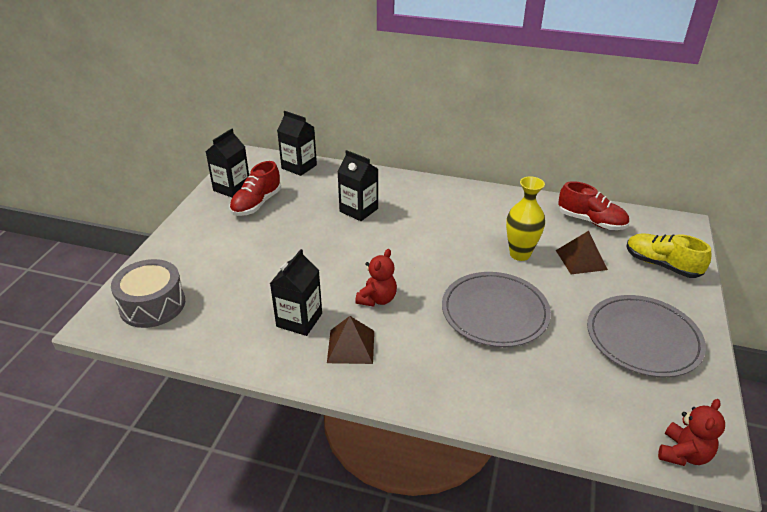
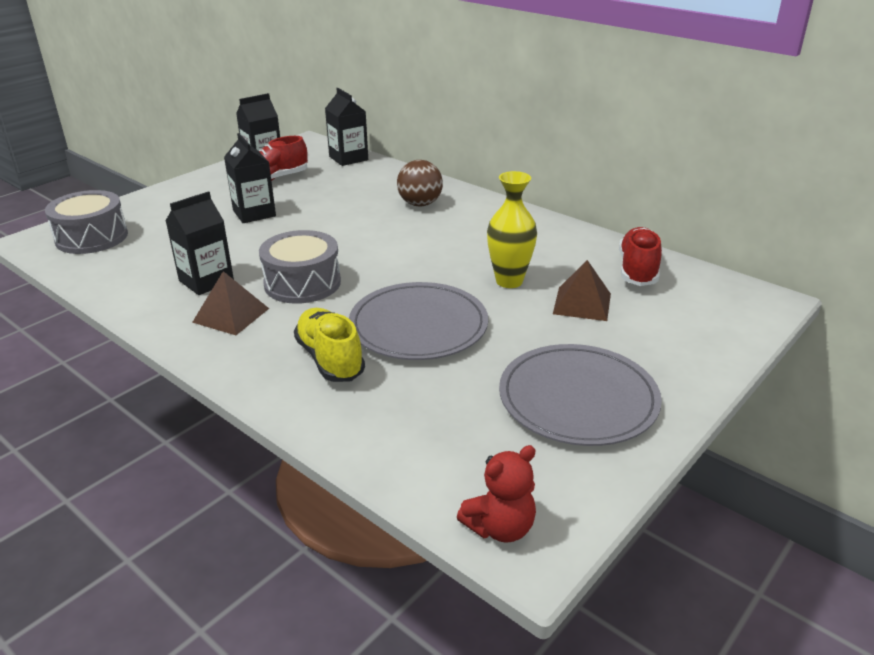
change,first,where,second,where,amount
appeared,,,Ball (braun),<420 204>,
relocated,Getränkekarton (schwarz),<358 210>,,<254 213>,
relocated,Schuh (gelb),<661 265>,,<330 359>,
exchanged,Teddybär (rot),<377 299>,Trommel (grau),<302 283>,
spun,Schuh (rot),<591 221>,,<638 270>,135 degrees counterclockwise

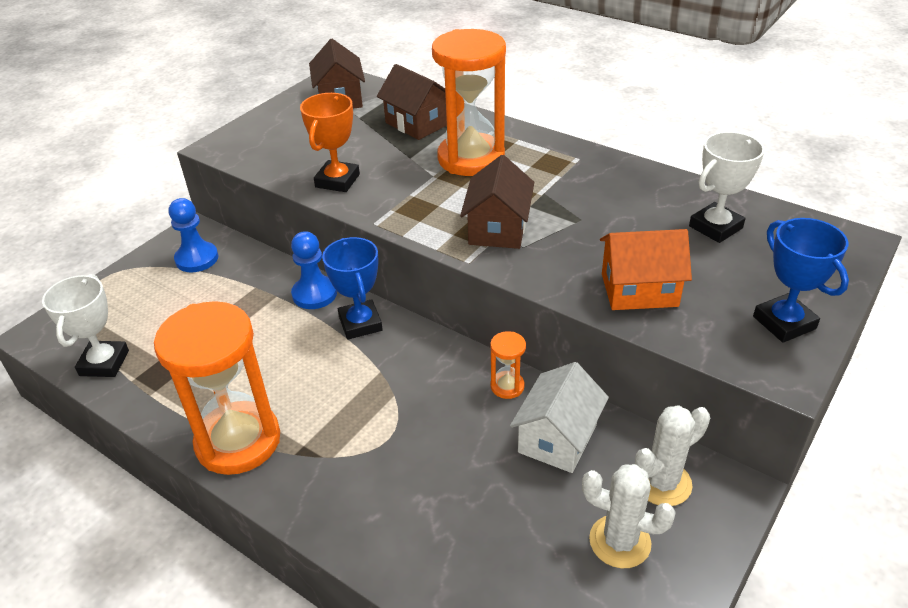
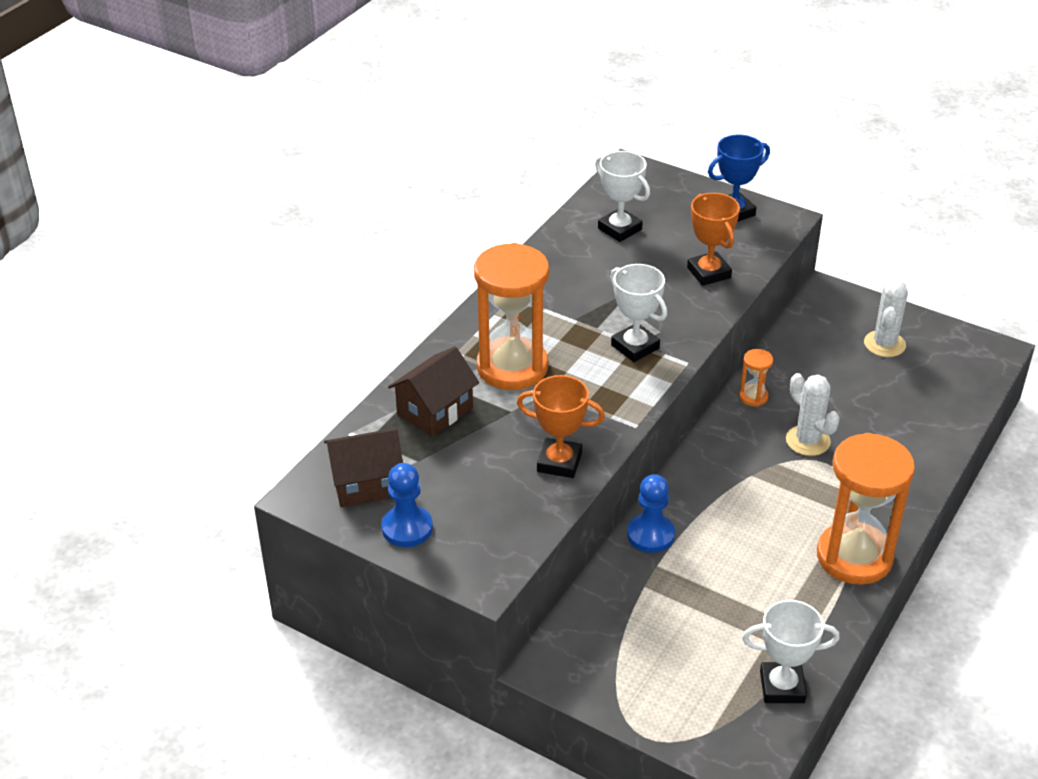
change,first,where,second,where,amount
missing,Pokal (blau),<360 323>,,,
missing,Haus (weiß),<557 438>,,,
relocated,Bauer (blau),<197 259>,,<407 528>,
relocated,Kaktus (weiß),<662 483>,,<808 441>,
exchanged,Haus (braun),<498 228>,Pokal (weiß),<635 347>,
exchanged,Haus (orange),<639 290>,Pokal (orange),<709 273>,

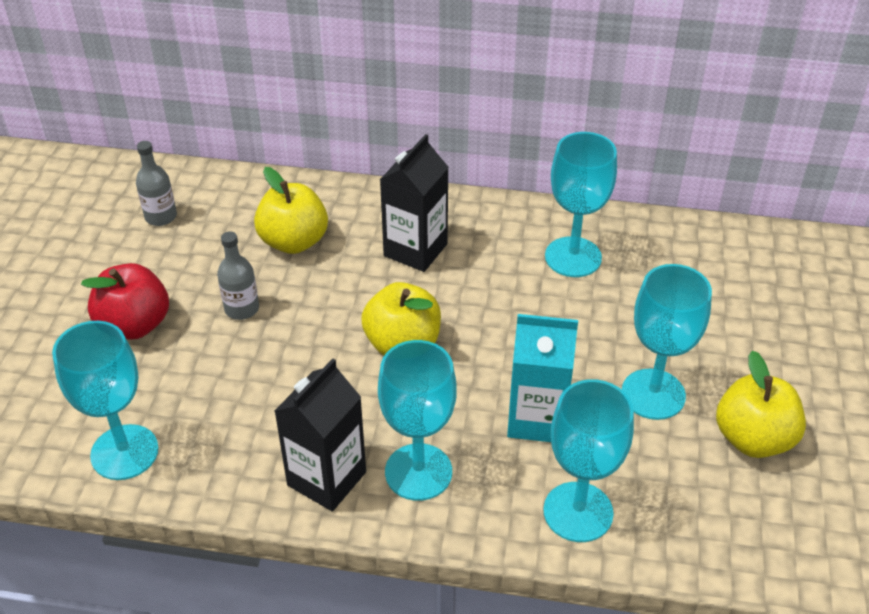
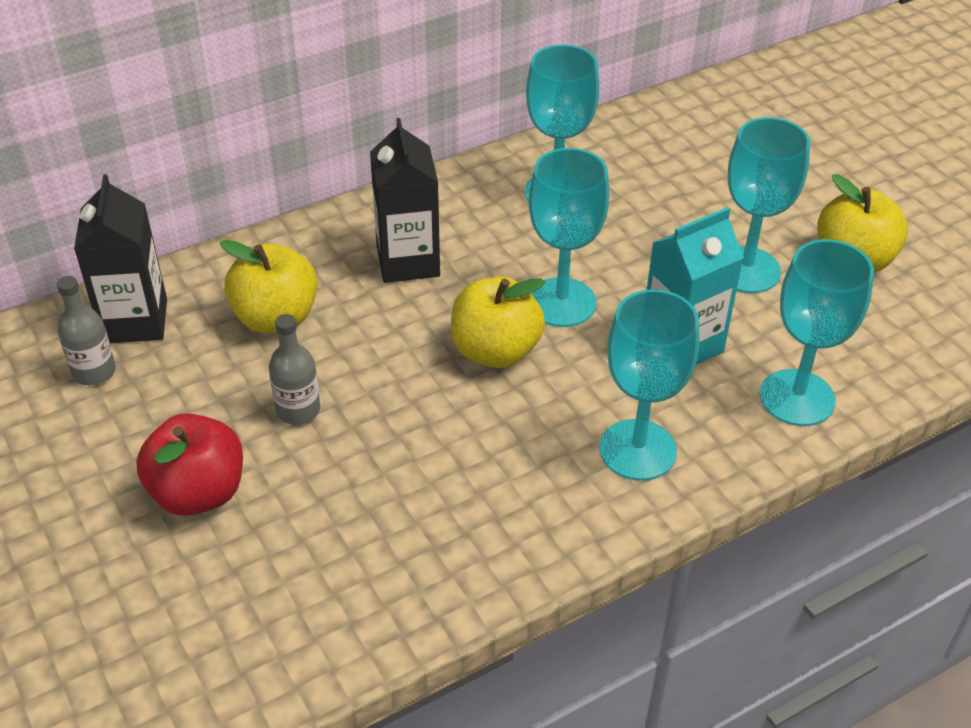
change,first,where,second,where,amount
relocated,Kelch (türkis),<124 452>,,<561 302>,
relocated,Getränkekarton (schwarz),<326 478>,,<135 321>,

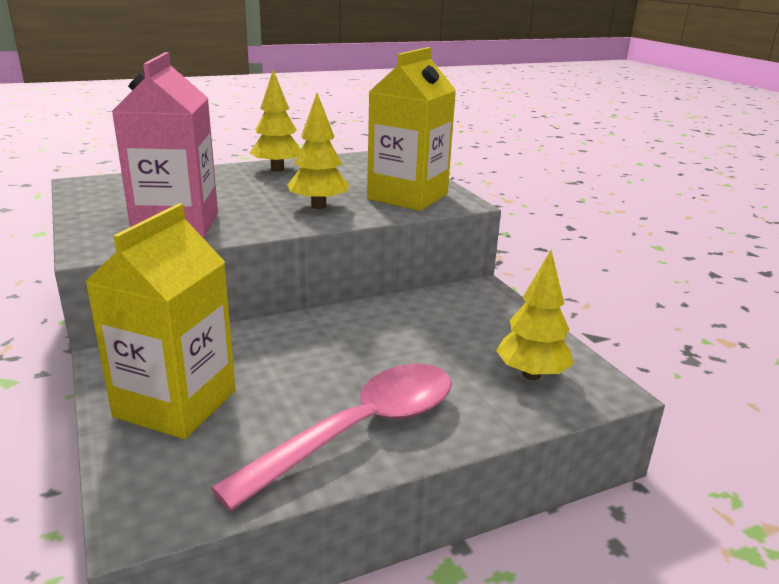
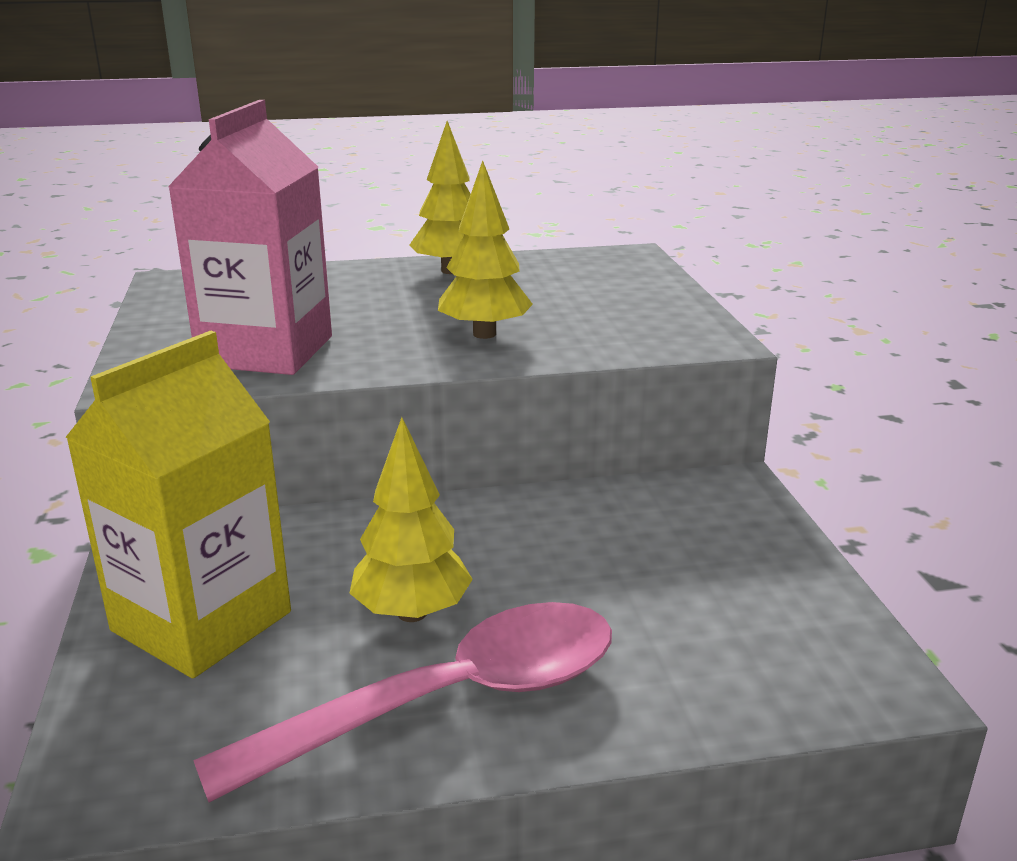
change,first,where,second,where,amount
missing,Getränkekarton (gelb),<408 196>,,,
relocated,Baum (gelb),<531 374>,,<412 613>,

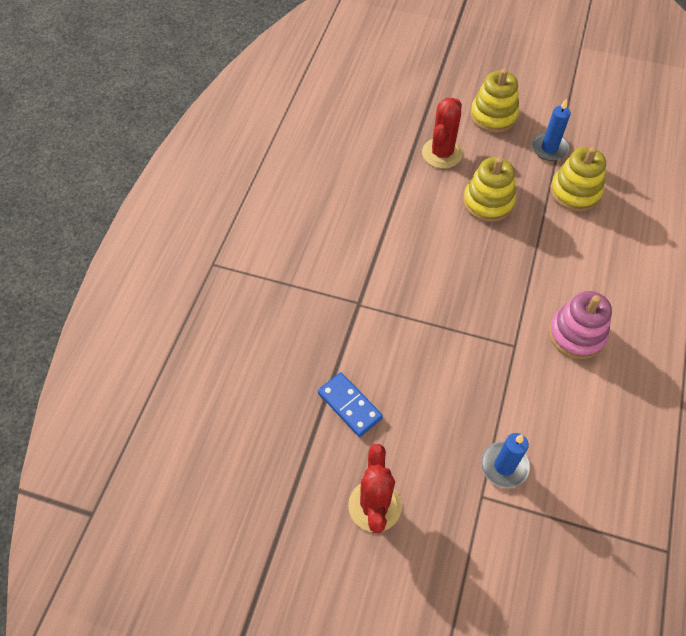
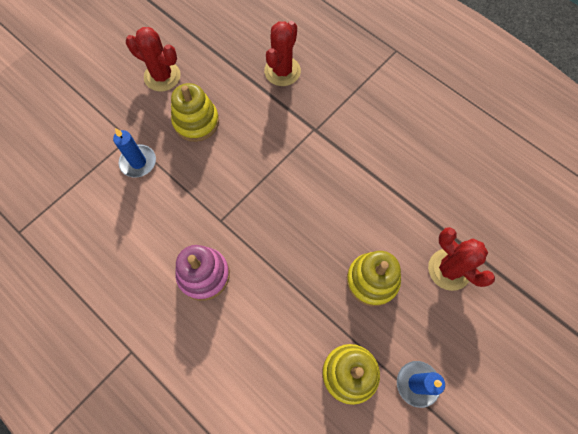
change,first,where,second,where,amount
missing,Dominostein (blau),<349 405>,,,
appeared,,,Kaktus (rot),<282 71>,
relocated,Stapelspielzeug (gelb),<493 116>,,<196 122>,

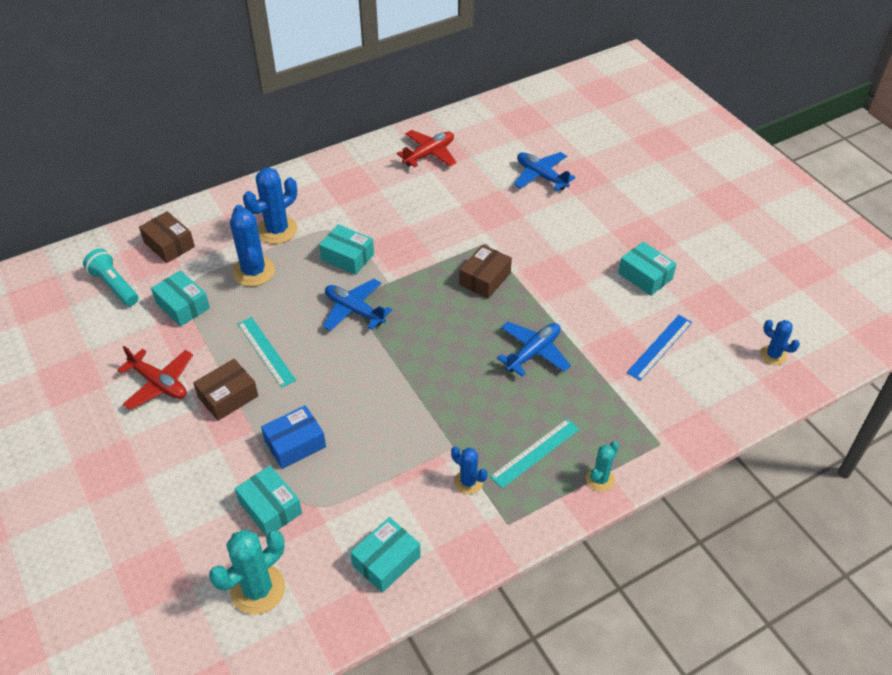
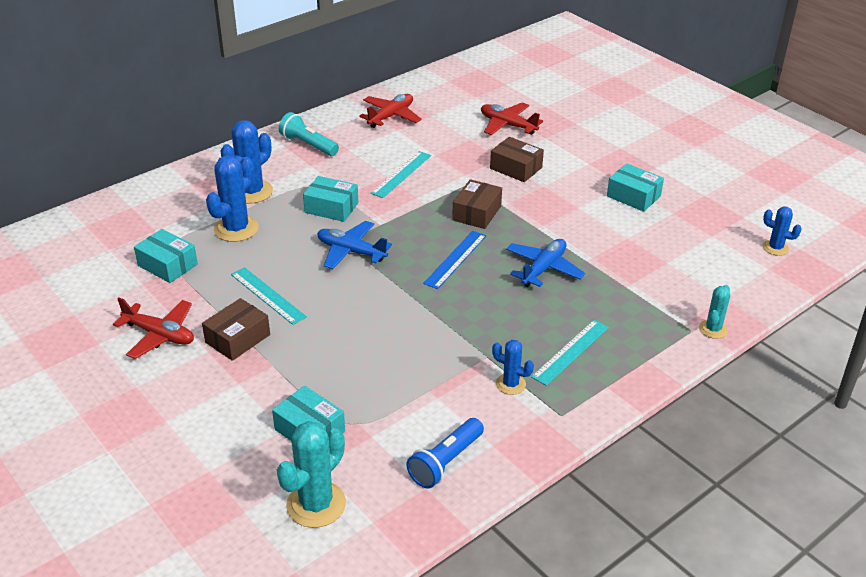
change,first,where,second,where,amount
missing,Schachtel (blau),<295 444>,,,
appeared,,,Lineal (türkis),<401 174>,
relocated,Taschenlampe (türkis),<114 286>,,<308 145>,
relocated,Schachtel (braun),<169 244>,,<516 168>,
relocated,Kaktus (türkis),<600 479>,,<713 329>,
relocated,Lineal (blau),<660 347>,,<455 259>,
exchanged,Schachtel (türkis),<386 561>,Taschenlampe (blau),<446 462>,
colour,Flugzeug (blau),<541 176>,Flugzeug (rot),<507 125>,
spun,Kaktus (blau),<253 271>,,<236 229>,60 degrees clockwise

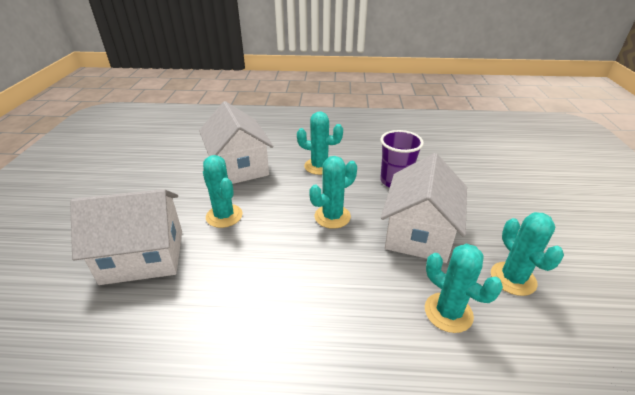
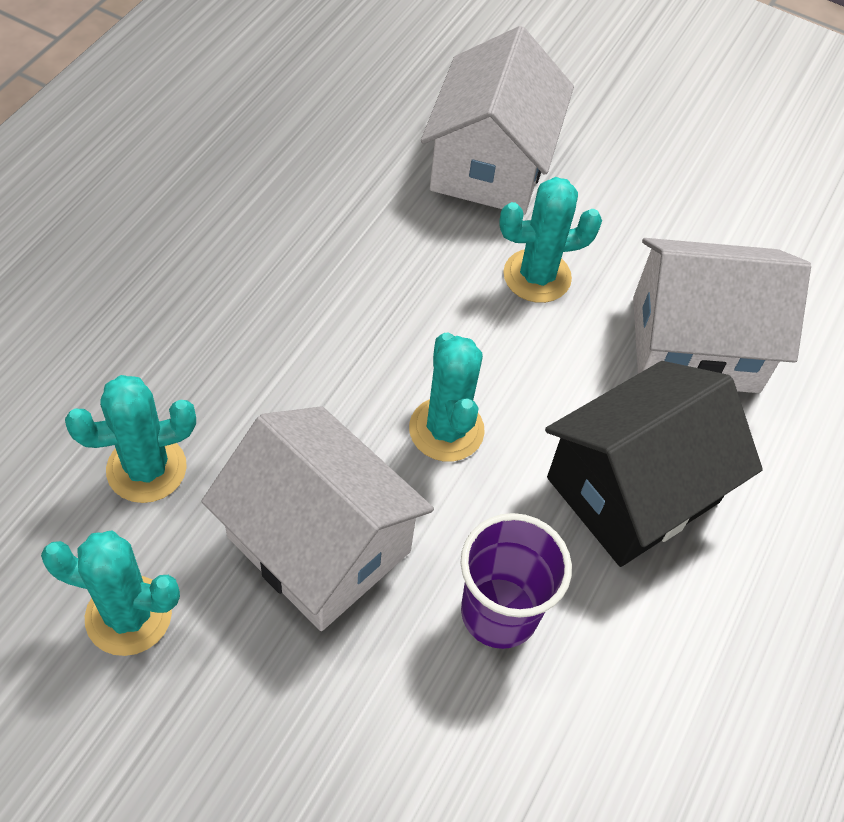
change,first,where,second,where,amount
exchanged,Kaktus (türkis),<319 166>,Haus (schwarz),<633 490>,

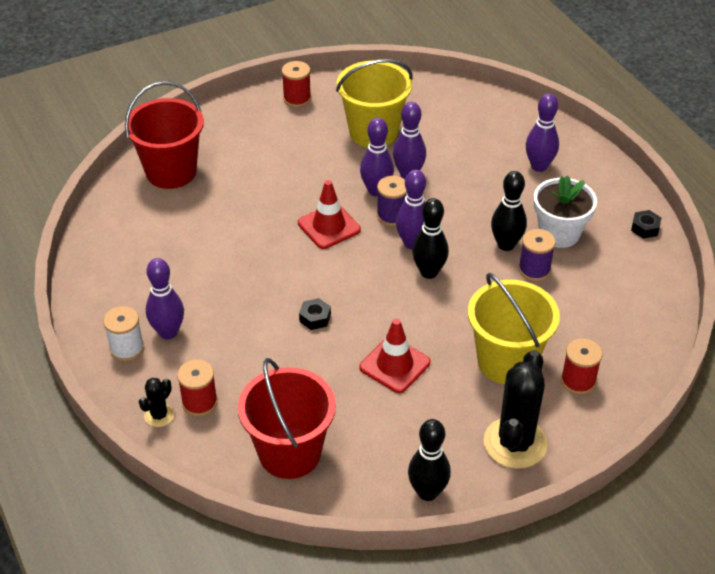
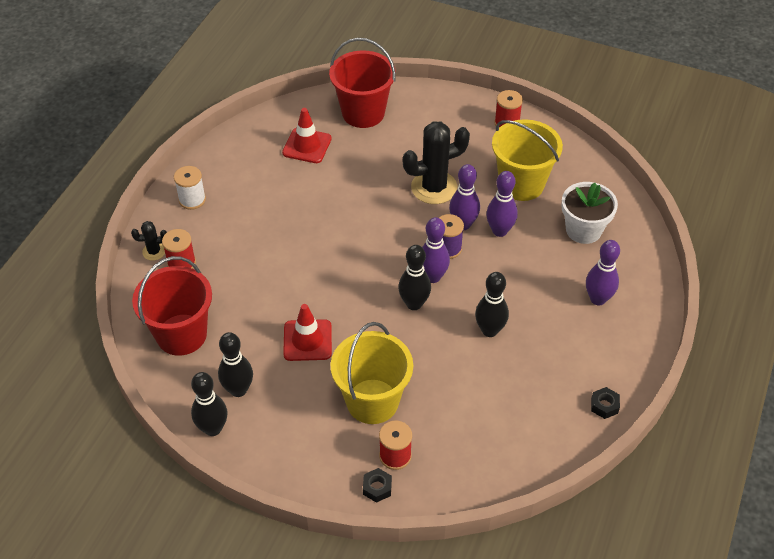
change,first,where,second,where,amount
missing,Bowlingkegel (lila),<168 332>,,,
missing,Garnrolle (lila),<534 270>,,,
appeared,,,Bowlingkegel (schwarz),<238 390>,
relocated,Leitkegel (rot),<329 226>,,<307 146>,
relocated,Sechskantmutter (schwarz),<315 318>,,<377 488>,
relocated,Kaktus (schwarz),<515 443>,,<434 187>,
relocated,Blumentopf (weiß),<559 233>,,<583 230>,

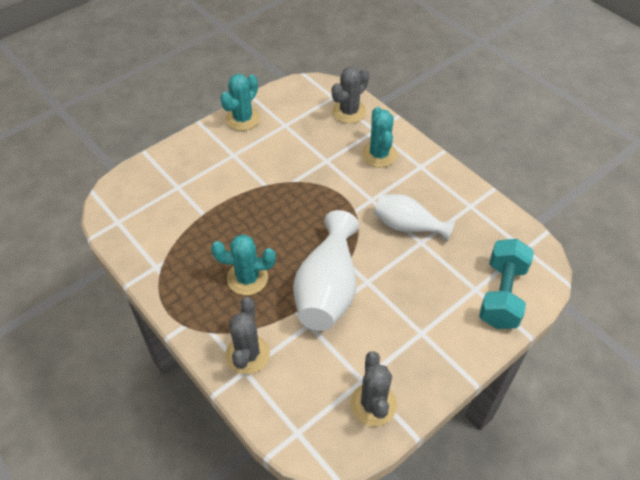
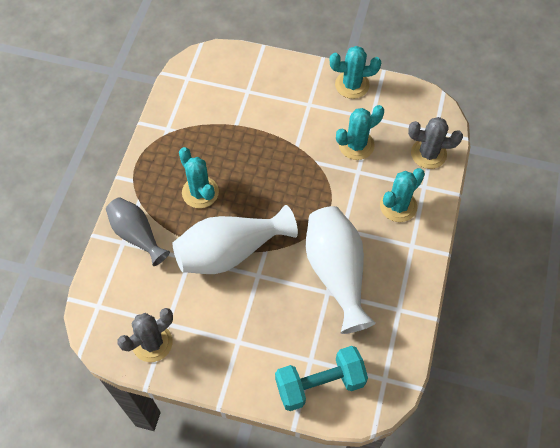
change,first,where,second,where,amount
appeared,,,Kaktus (türkis),<356 145>,
exchanged,Kaktus (grau),<247 354>,Vase (grau),<137 235>,
size,Vase (weiß),<408 226>,,<336 273>,x1.57

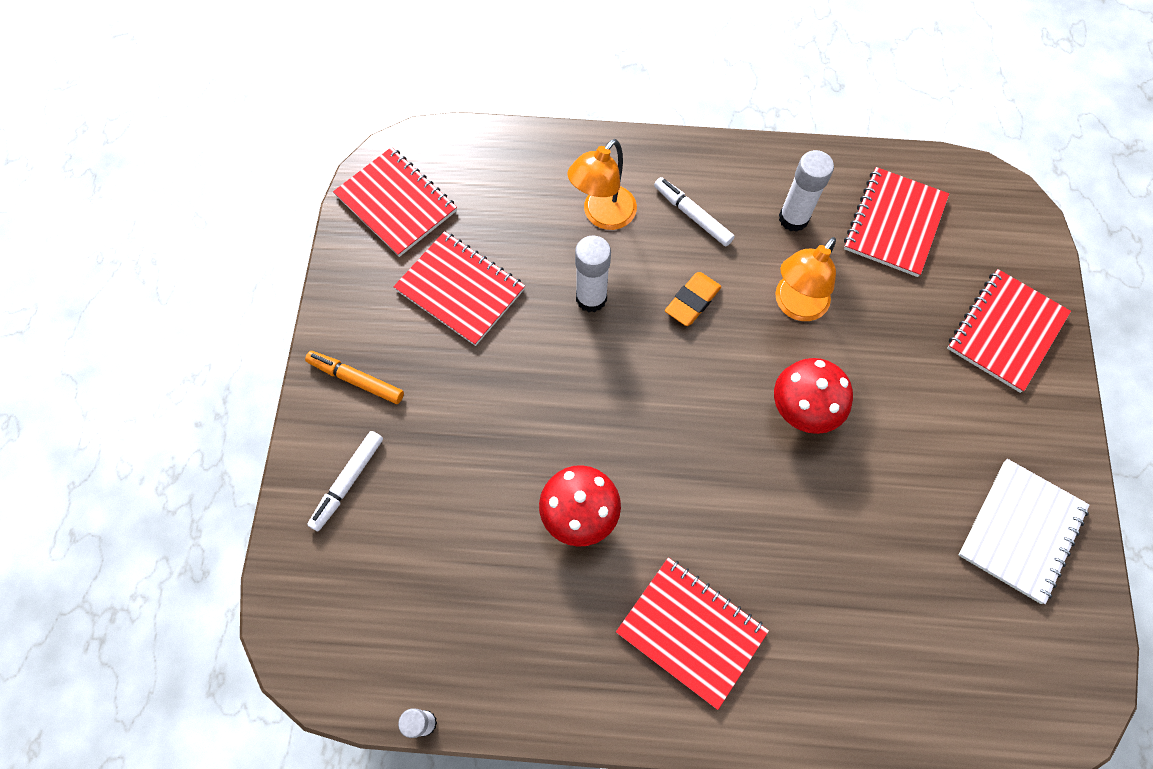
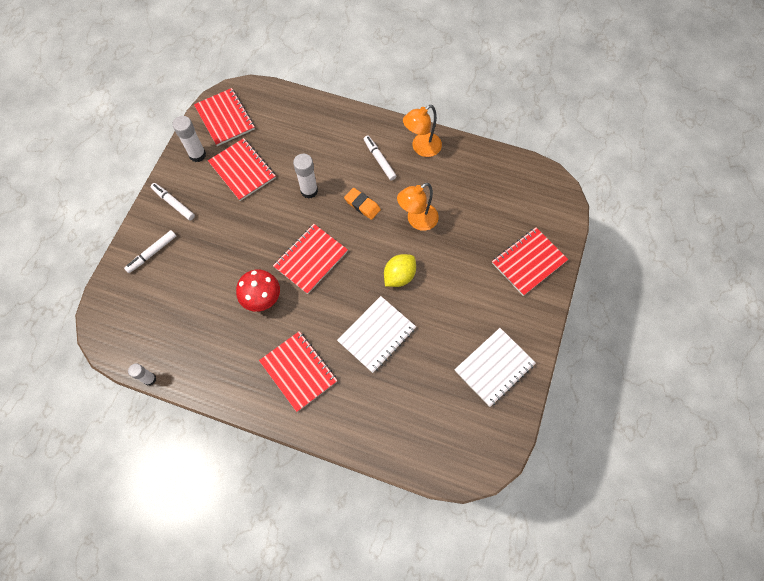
change,first,where,second,where,amount
appeared,,,Notizbuch (weiß),<377 335>,
relocated,Lampe (orange),<602 216>,,<421 148>,
relocated,Klebestift (weiß),<793 218>,,<197 155>,
relocated,Notizbuch (rot),<894 223>,,<311 259>,
exchanged,Pilz (rot),<802 411>,Zitrone (gelb),<399 276>,
colour,Filzstift (orange),<356 380>,Filzstift (weiß),<173 203>,
spun,Radiergummi (orange),<692 301>,,<362 205>,75 degrees clockwise

